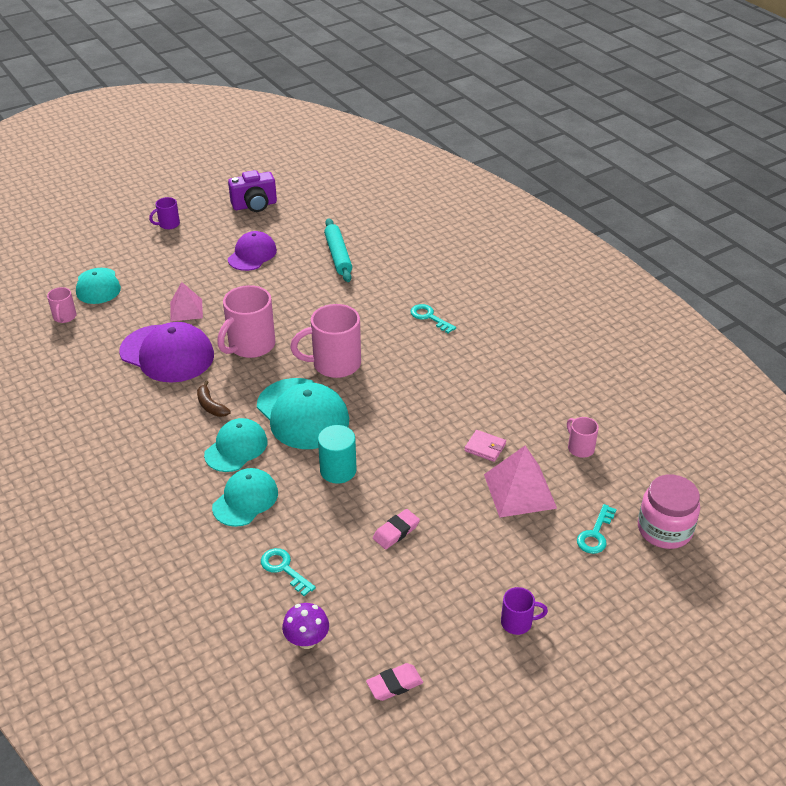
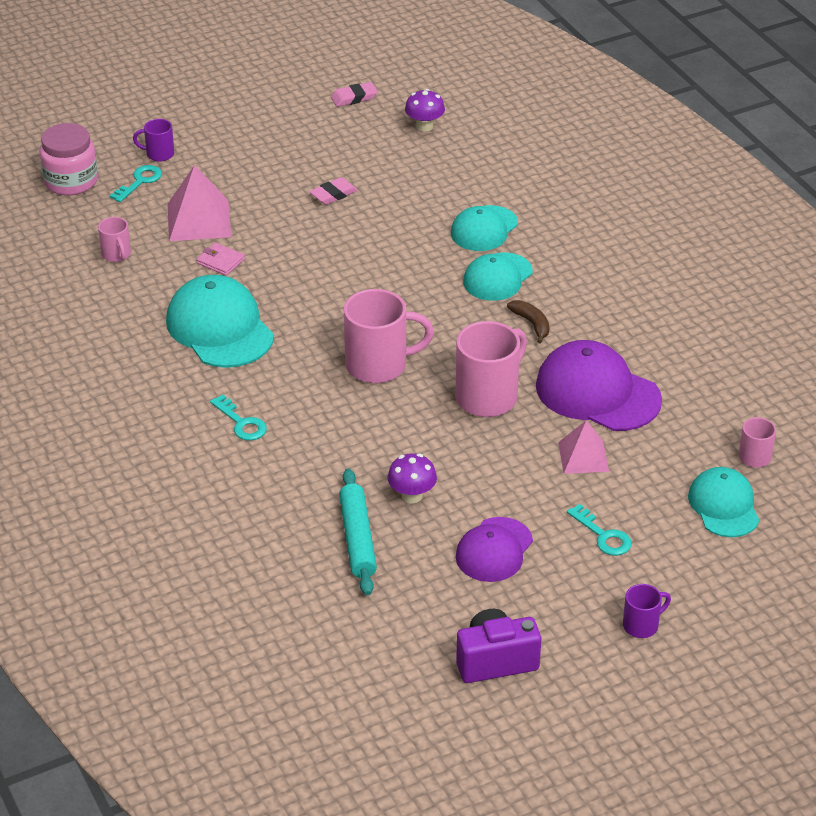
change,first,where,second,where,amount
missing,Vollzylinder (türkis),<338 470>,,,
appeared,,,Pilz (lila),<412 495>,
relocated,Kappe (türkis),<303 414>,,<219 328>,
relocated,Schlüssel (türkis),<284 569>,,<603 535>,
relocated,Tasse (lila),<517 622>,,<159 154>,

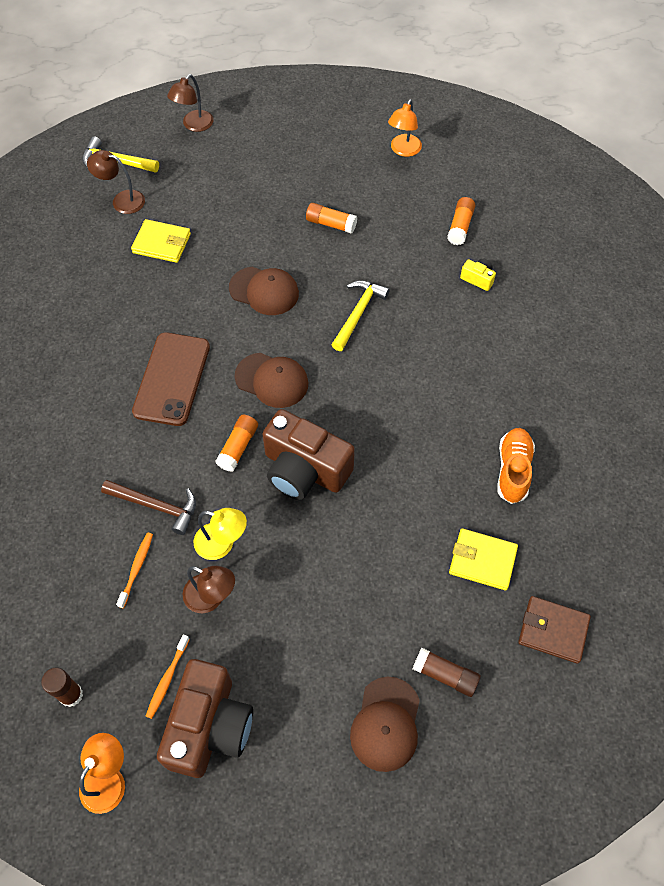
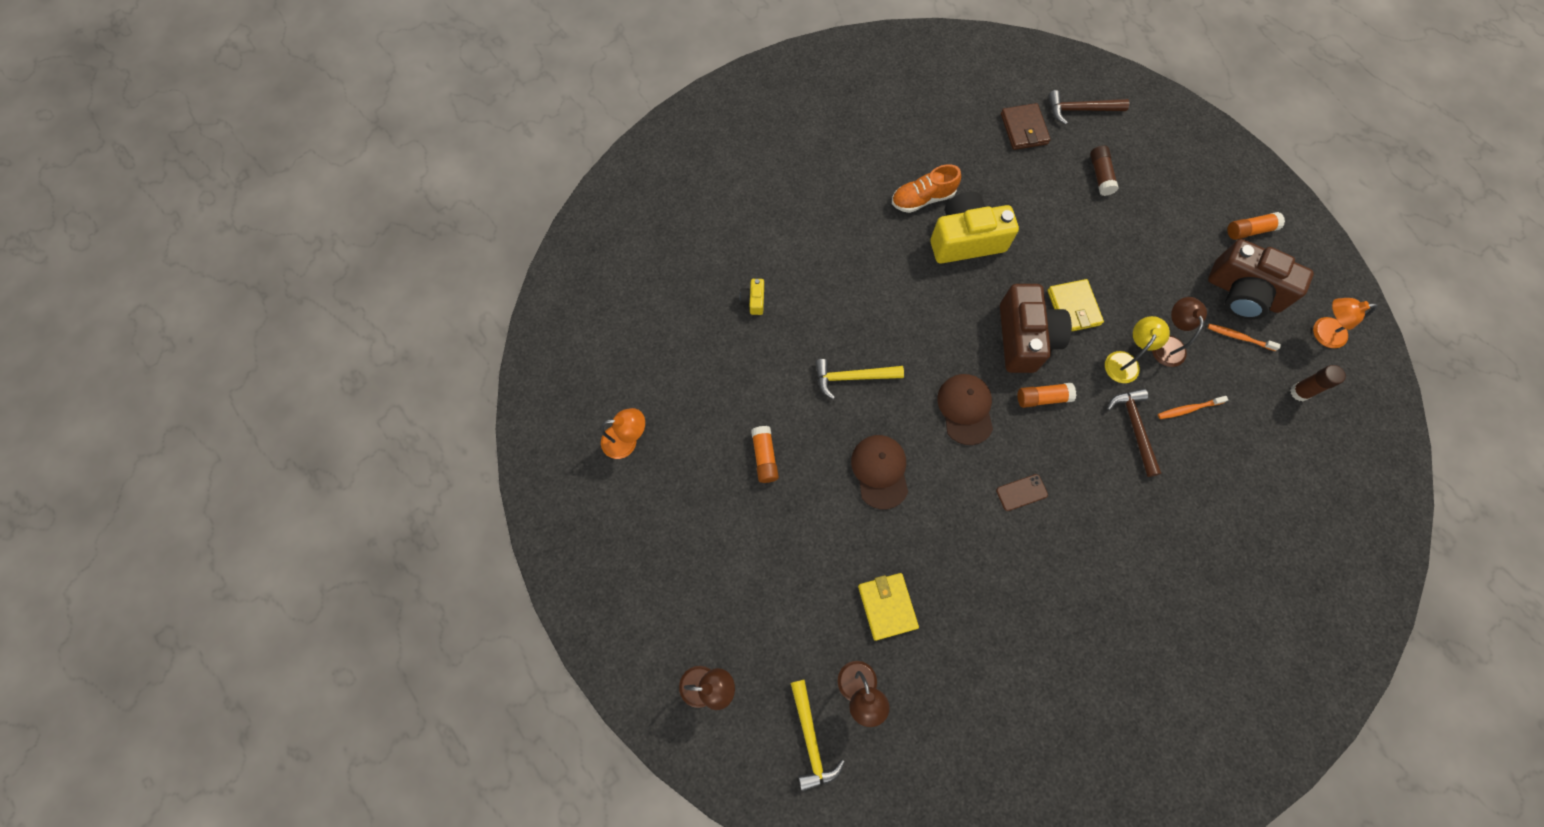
change,first,where,second,where,amount
missing,Kappe (braun),<386 724>,,,
appeared,,,Kamera (gelb),<965 240>,
appeared,,,Hammer (braun),<1080 110>,
relocated,Klebestift (orange),<460 226>,,<1249 230>,
relocated,Geldbörse (gelb),<482 561>,,<1073 307>,
spun,Zahnbürste (orange),<167 679>,,<1239 337>,150 degrees counterclockwise
spun,Kamera (braun),<209 726>,,<1243 293>,135 degrees counterclockwise
spun,Lampe (gelb),<222 544>,,<1125 361>,45 degrees clockwise
size,Handy (braun),<172 379>,,<1021 492>,x0.46

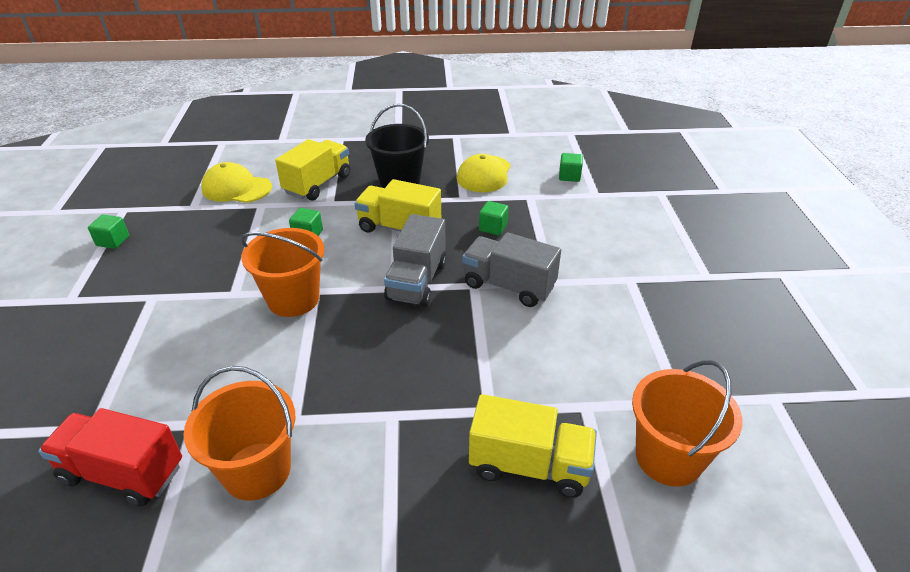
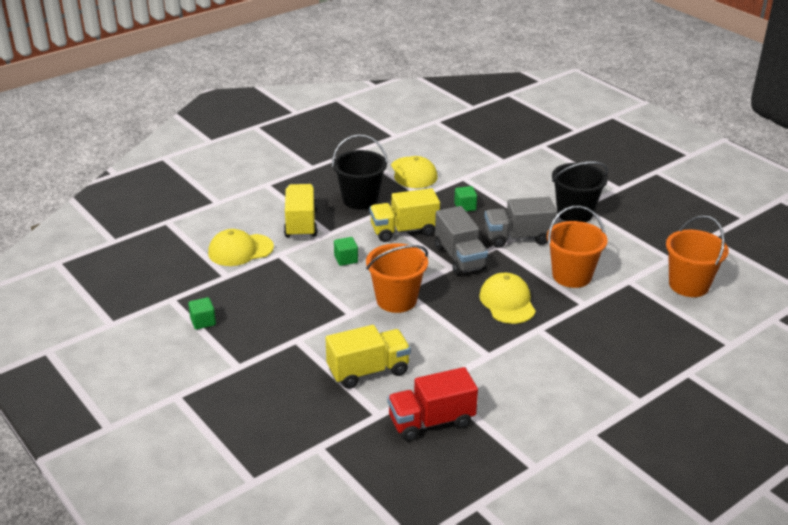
change,first,where,second,where,amount
missing,Kubus (grün),<569 176>,,,
appeared,,,Kappe (gelb),<507 302>,
appeared,,,Eimer (schwarz),<575 213>,
relocated,Eimer (orange),<257 470>,,<572 276>,
relocated,Lastwagen (gelb),<529 465>,,<368 371>,

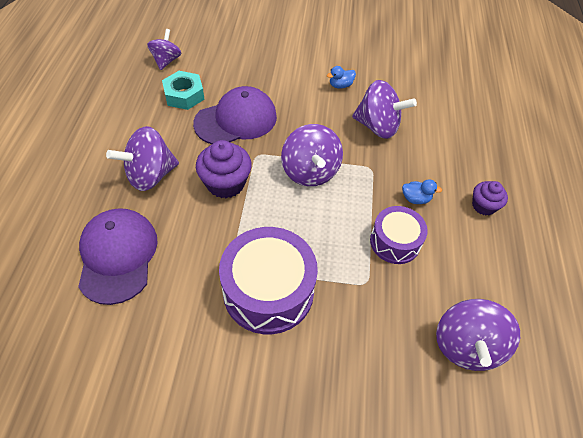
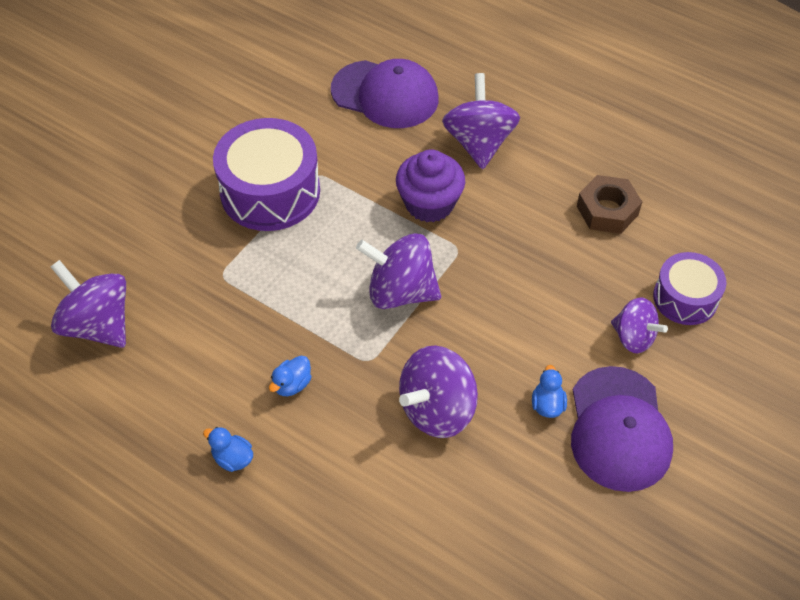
change,first,where,second,where,amount
relocated,Kreisel (lila),<166 61>,,<633 337>,
relocated,Kappe (lila),<236 120>,,<619 429>,
relocated,Trommel (lila),<395 242>,,<685 298>,
exchanged,Muffin (lila),<483 206>,Ente (blau),<232 458>,
colour,Sechskantmutter (türkis),<184 95>,Sechskantmutter (braun),<607 210>,

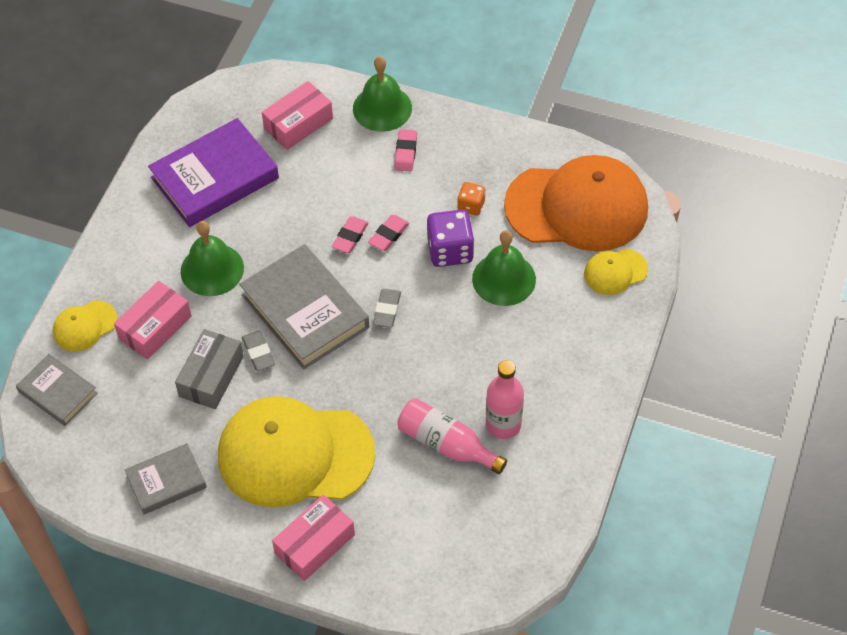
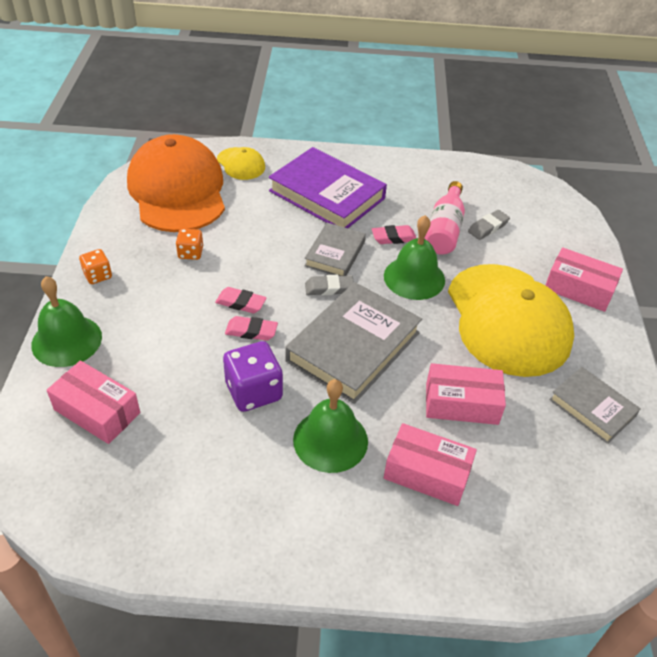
change,first,where,second,where,amount
missing,Kappe (gelb),<85 326>,,,
missing,Flasche (rosa),<503 424>,,,
appeared,,,Spielwürfel (orange),<98 275>,
relocated,Buch (grau),<58 392>,,<335 254>,
relocated,Buch (lila),<215 178>,,<327 195>,
relocated,Radiergummi (grau),<258 353>,,<488 227>,
relocated,Radiergummi (rosa),<406 153>,,<393 237>,
relocated,Spielwürfel (lila),<450 251>,,<254 391>,
relocated,Glocke (grün),<504 279>,,<414 278>,
colour,Schachtel (grau),<211 376>,Schachtel (rosa),<461 403>,

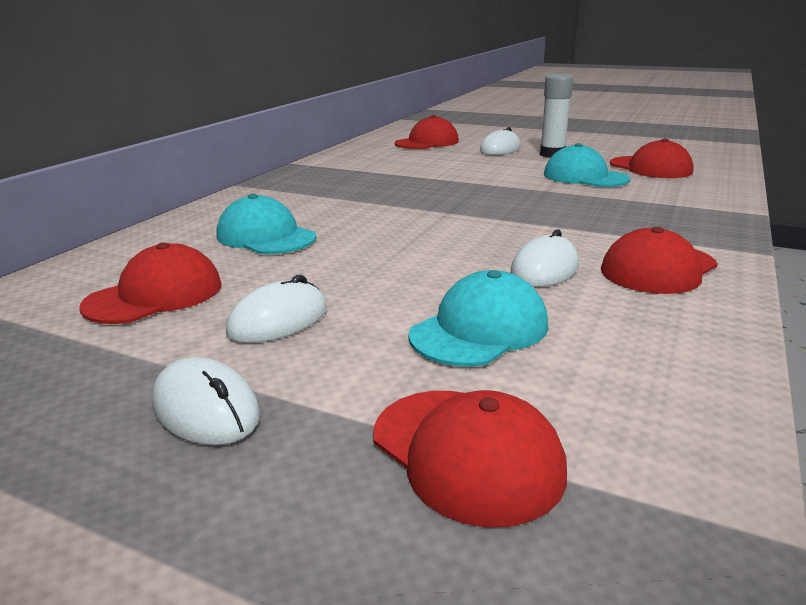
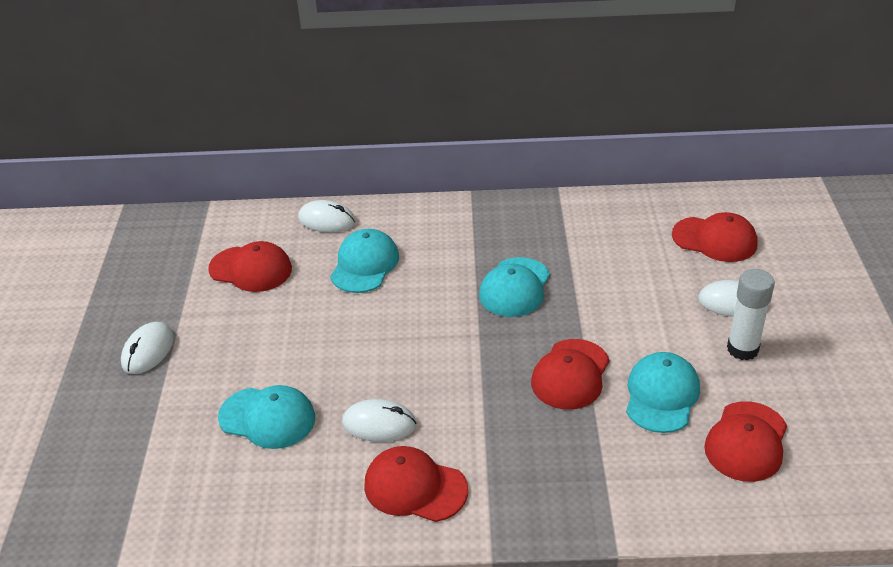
change,first,where,second,where,amount
appeared,,,Kappe (türkis),<515 287>,
relocated,Computermaus (weiß),<278 320>,,<327 220>,
relocated,Kappe (rot),<466 453>,,<570 374>,

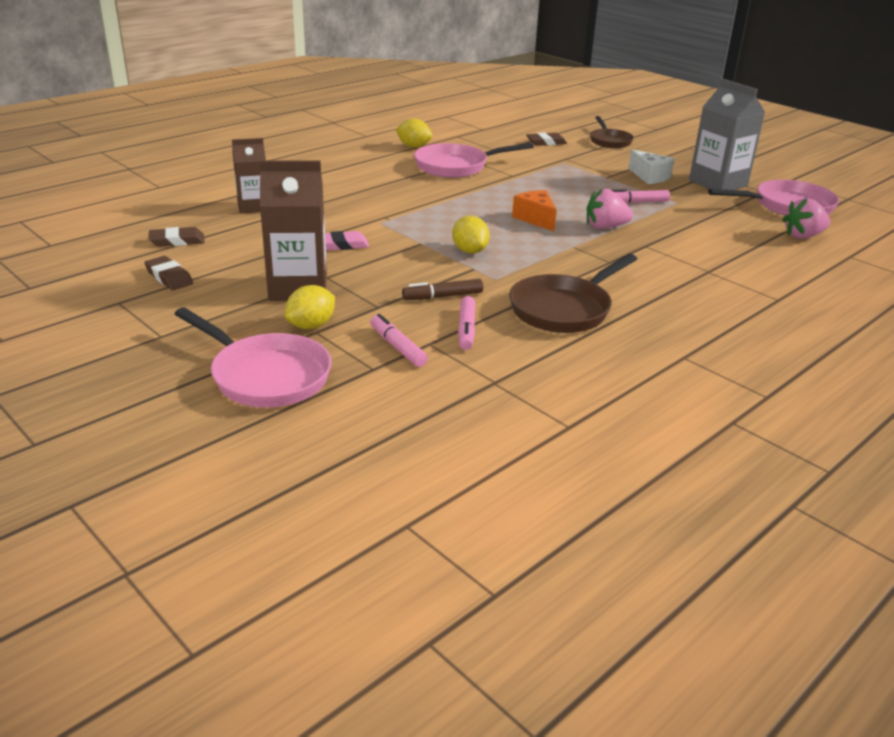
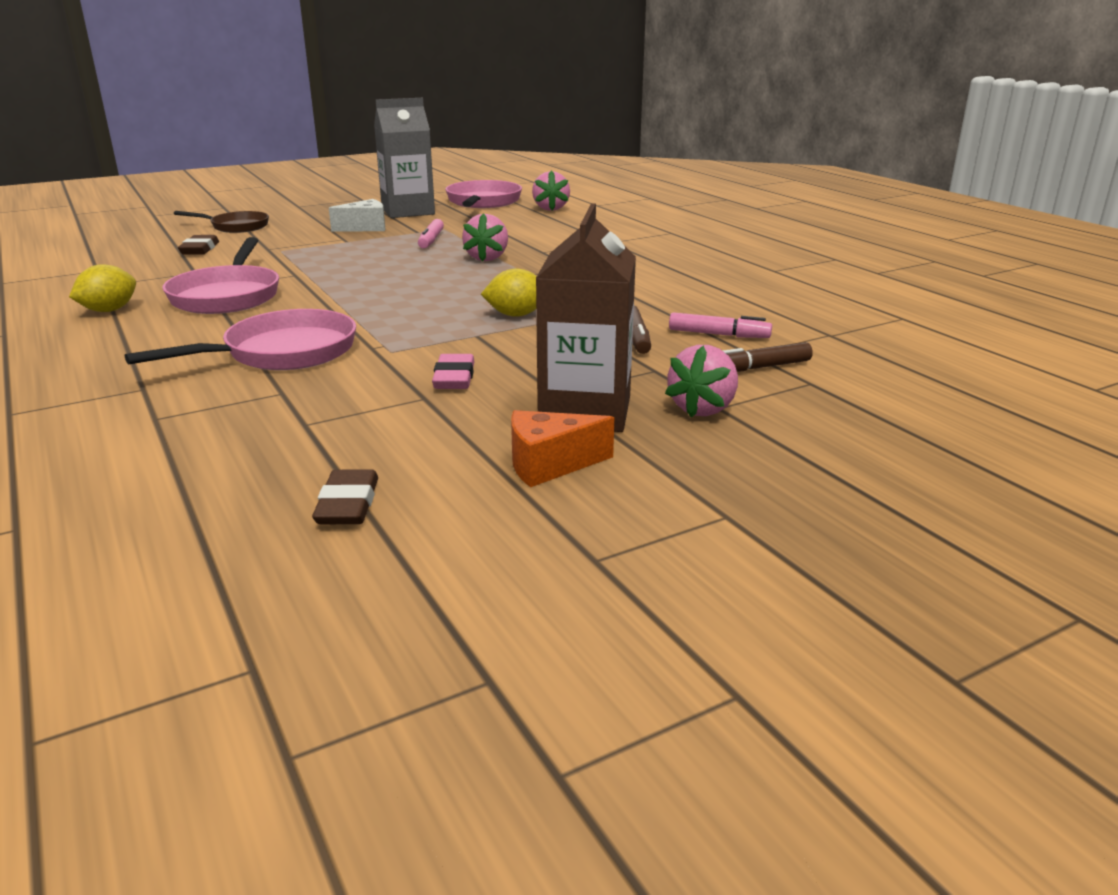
change,first,where,second,where,amount
missing,Radiergummi (braun),<169 277>,,,
missing,Getränkekarton (braun),<253 207>,,,
missing,Pfanne (braun),<564 309>,,,
relocated,Pfanne (rosa),<266 376>,,<282 353>,
relocated,Käse (orange),<535 219>,,<549 464>,
exchanged,Zitrone (gelb),<311 326>,Erdbeere (rosa),<703 409>,
colour,Filzstift (rosa),<397 347>,Filzstift (braun),<760 368>,

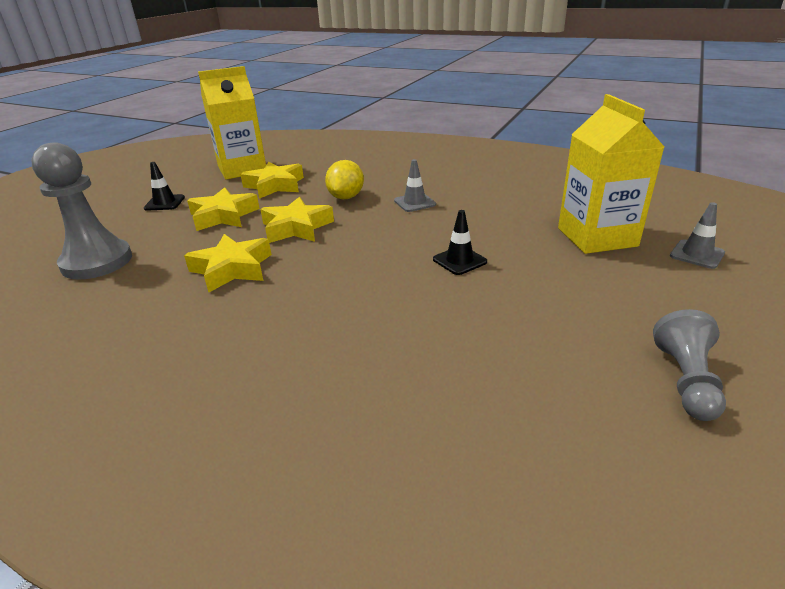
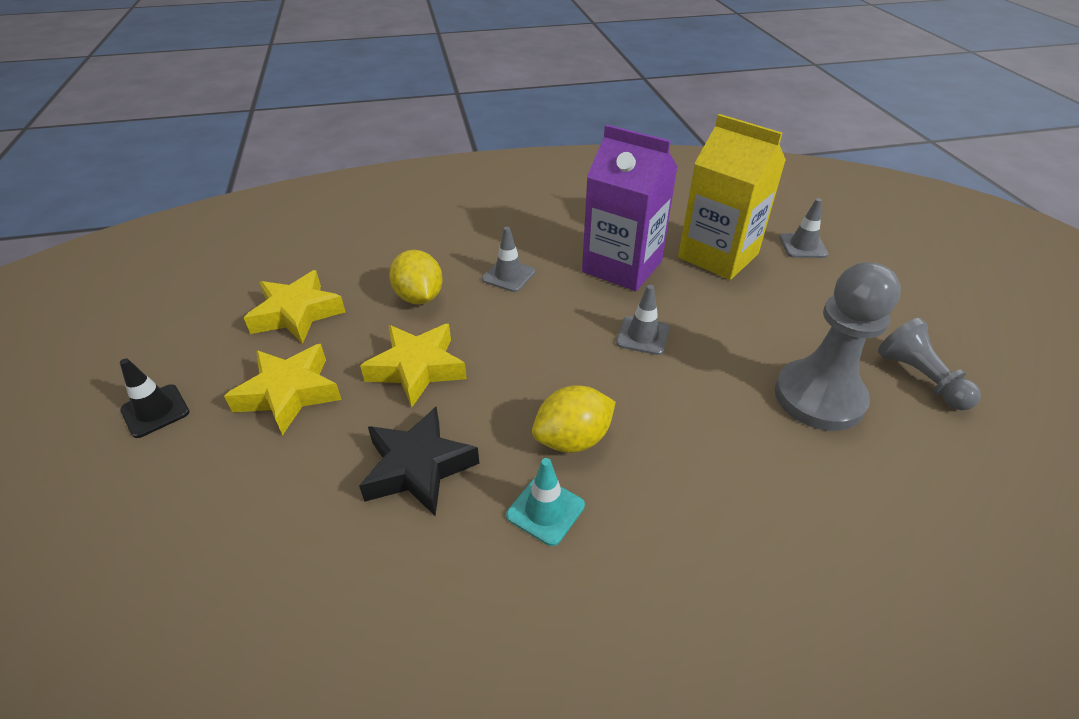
change,first,where,second,where,amount
missing,Getränkekarton (gelb),<242 169>,,,
appeared,,,Leitkegel (türkis),<545 510>,
appeared,,,Zitrone (gelb),<573 439>,
appeared,,,Getränkekarton (lila),<622 266>,
relocated,Bauer (grau),<97 262>,,<819 397>,
colour,Stern (gelb),<232 269>,Stern (schwarz),<418 467>,
colour,Leitkegel (schwarz),<459 261>,Leitkegel (grau),<643 336>,

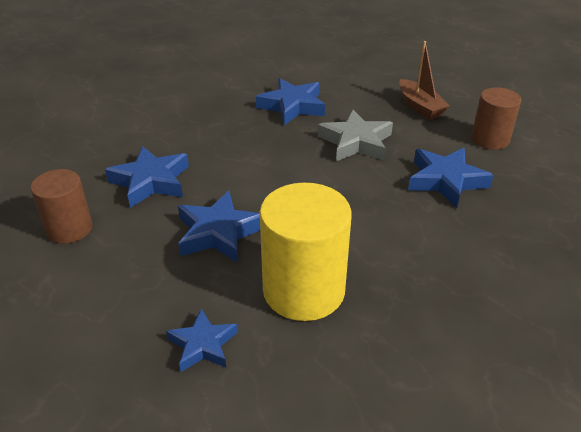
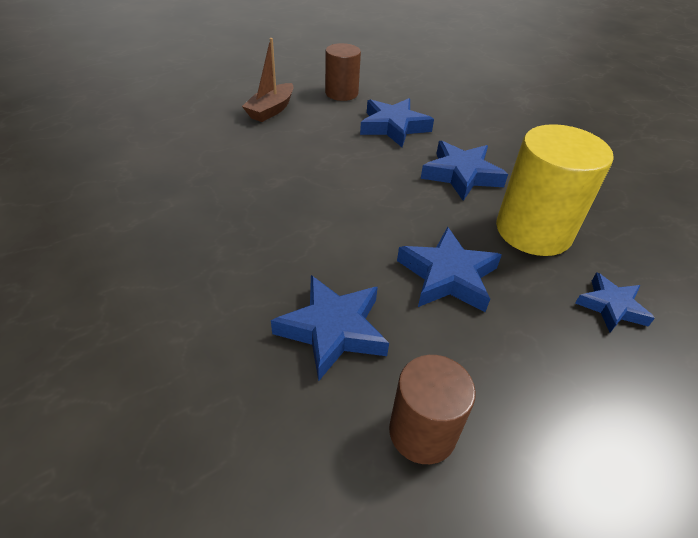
change,first,where,second,where,amount
missing,Stern (grau),<356 142>,,,
relocated,Stern (blau),<292 106>,,<461 175>,
spun,Boot (braun),<420 107>,,<271 110>,135 degrees clockwise

